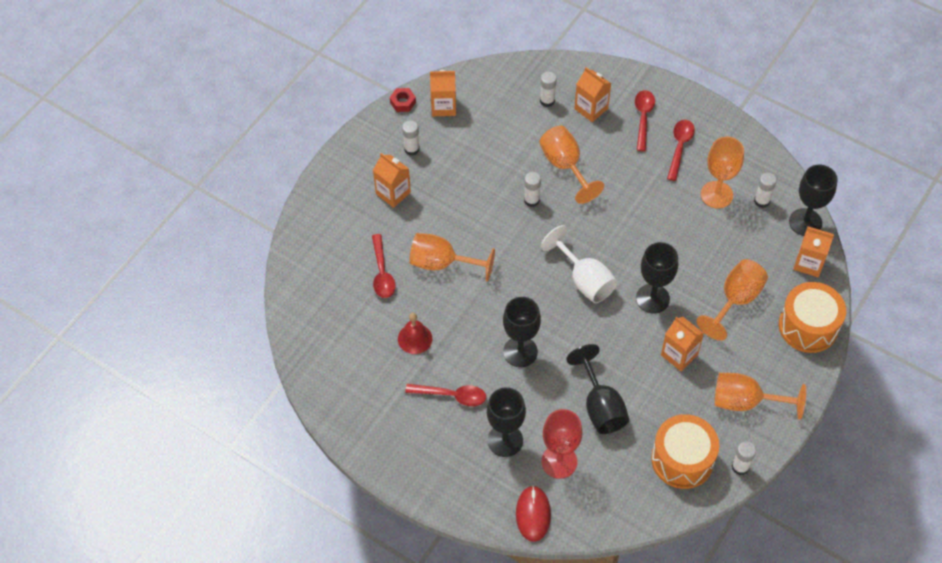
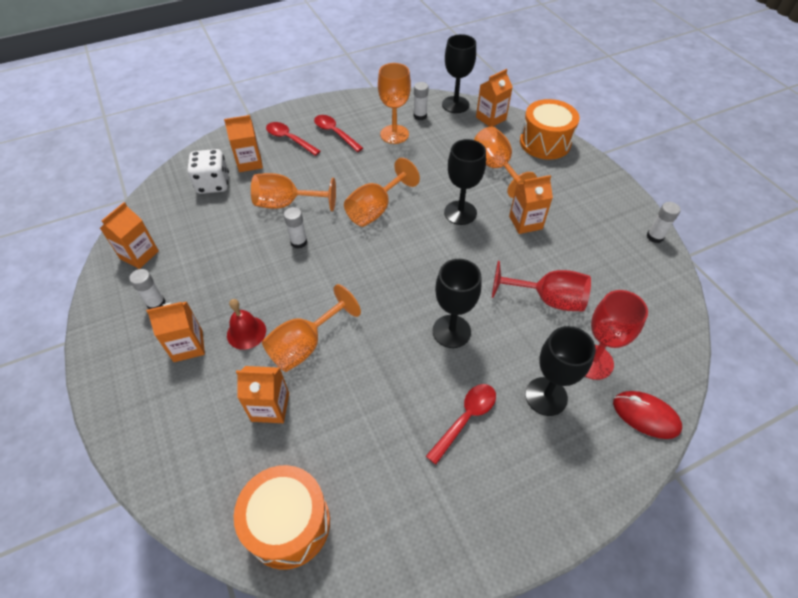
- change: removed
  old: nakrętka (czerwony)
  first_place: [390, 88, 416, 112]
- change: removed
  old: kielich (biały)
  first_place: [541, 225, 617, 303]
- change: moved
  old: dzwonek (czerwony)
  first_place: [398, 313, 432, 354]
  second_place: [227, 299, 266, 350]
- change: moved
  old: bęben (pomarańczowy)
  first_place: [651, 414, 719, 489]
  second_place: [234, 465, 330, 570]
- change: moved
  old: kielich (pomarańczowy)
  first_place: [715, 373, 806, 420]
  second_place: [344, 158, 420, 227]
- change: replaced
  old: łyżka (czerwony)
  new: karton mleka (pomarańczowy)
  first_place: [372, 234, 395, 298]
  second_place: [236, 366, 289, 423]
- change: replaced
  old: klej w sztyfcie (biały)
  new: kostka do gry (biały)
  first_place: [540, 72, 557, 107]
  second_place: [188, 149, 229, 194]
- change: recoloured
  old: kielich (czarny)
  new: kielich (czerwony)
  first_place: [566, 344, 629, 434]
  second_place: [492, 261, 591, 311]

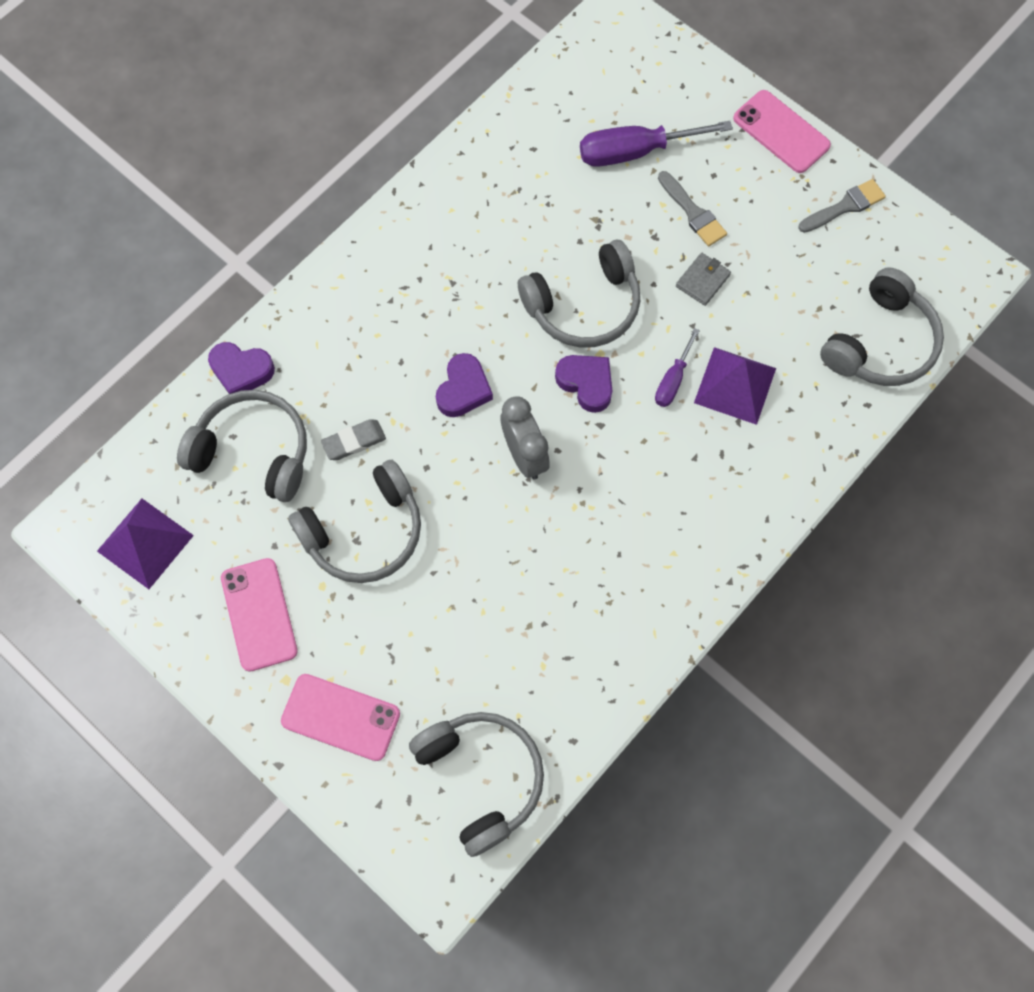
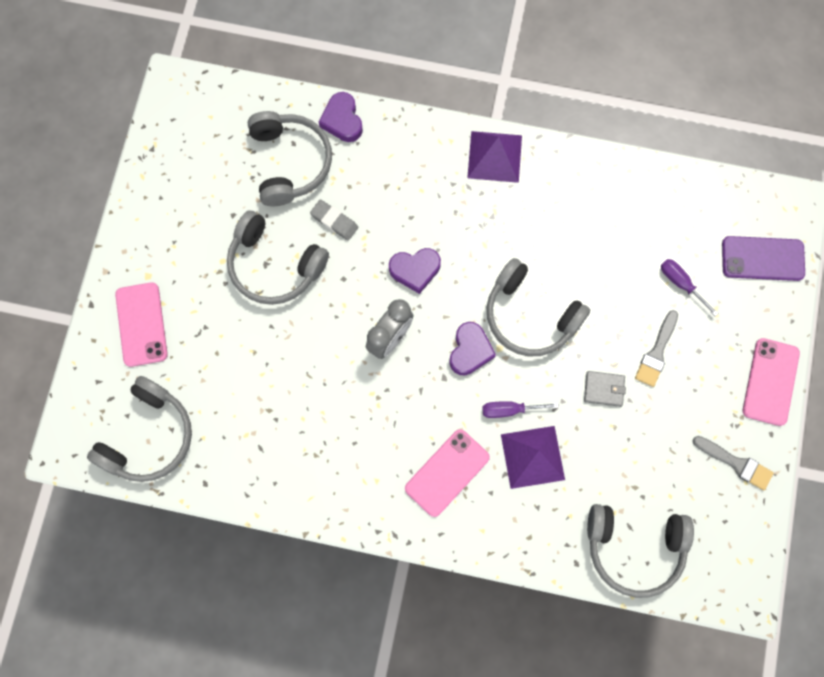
- change: added
  new: telefon (fioletowy)
  second_place: [722, 236, 805, 281]
- change: moved
  old: piramida (fioletowy)
  first_place: [97, 499, 194, 589]
  second_place: [467, 131, 522, 183]
- change: moved
  old: telefon (różowy)
  first_place: [221, 558, 298, 672]
  second_place: [405, 429, 490, 517]
- change: resized
  old: śrubokręt (fioletowy)
  first_place: [580, 121, 733, 167]
  second_place: [661, 259, 718, 316]
  factor: 0.56

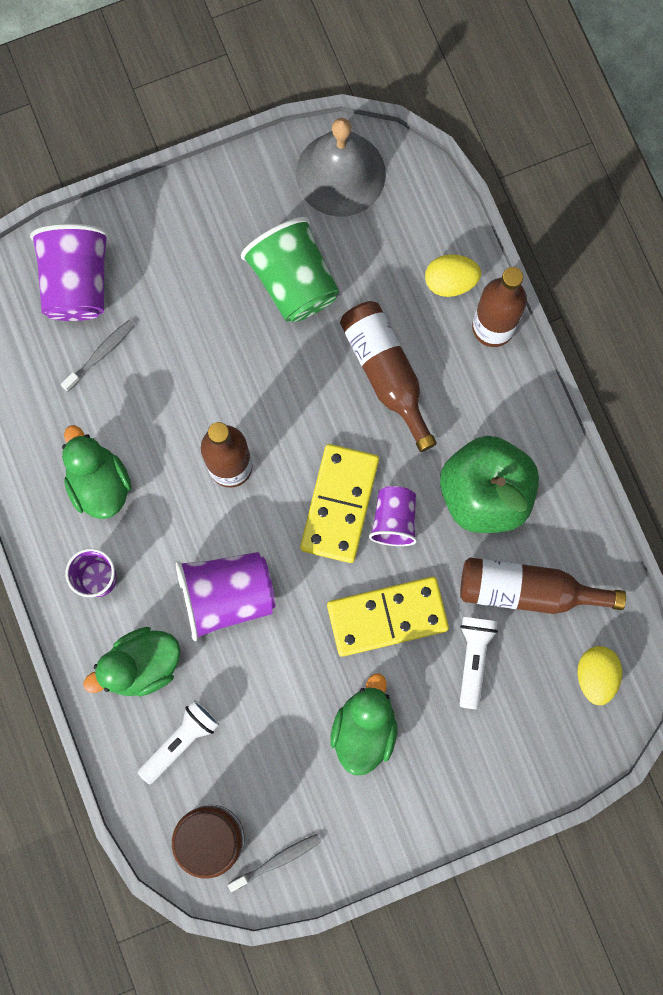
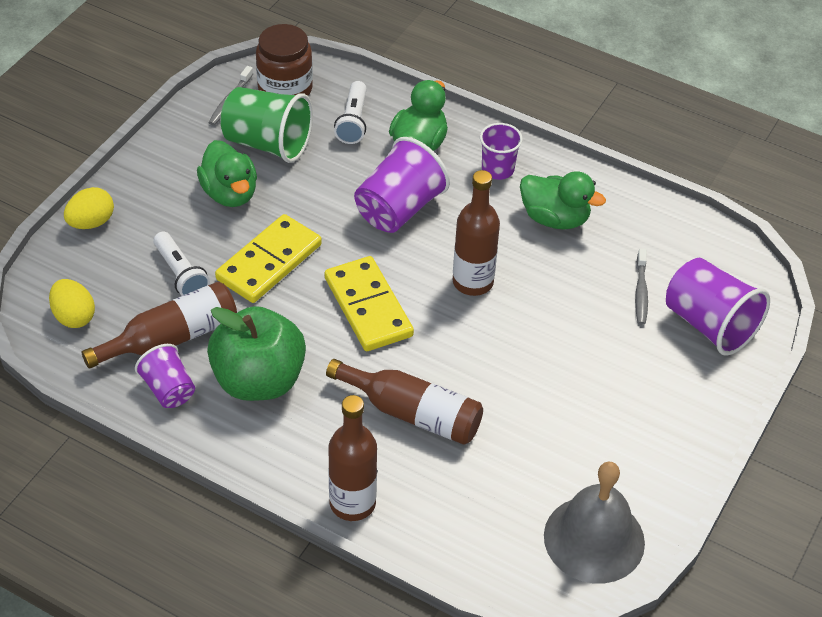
- change: moved
  old: szklanka (zielony)
  first_place: [241, 217, 339, 322]
  second_place: [220, 87, 313, 163]
- change: moved
  old: szklanka (fioletowy)
  first_place: [369, 486, 417, 546]
  second_place: [135, 344, 195, 408]
- change: moved
  old: jajko (żółty)
  first_place: [425, 254, 481, 297]
  second_place: [64, 187, 114, 229]

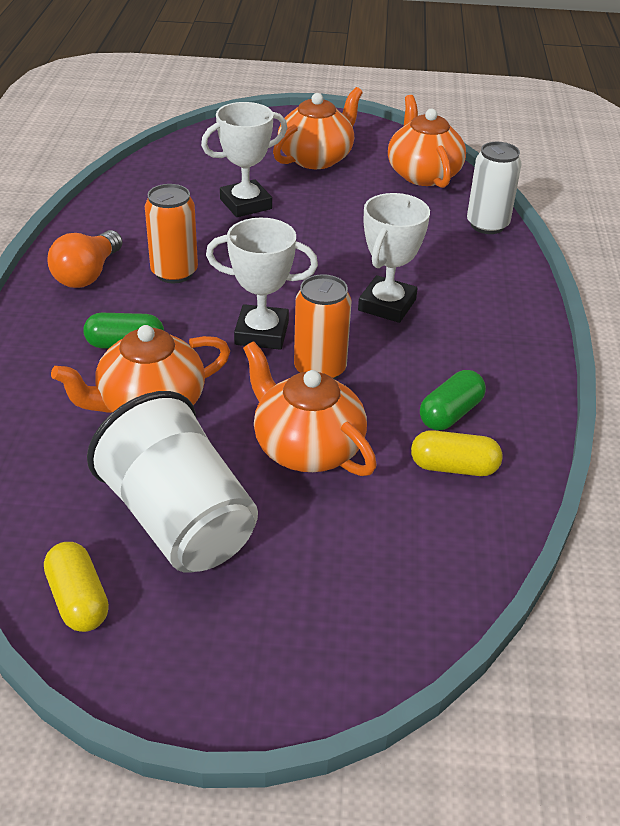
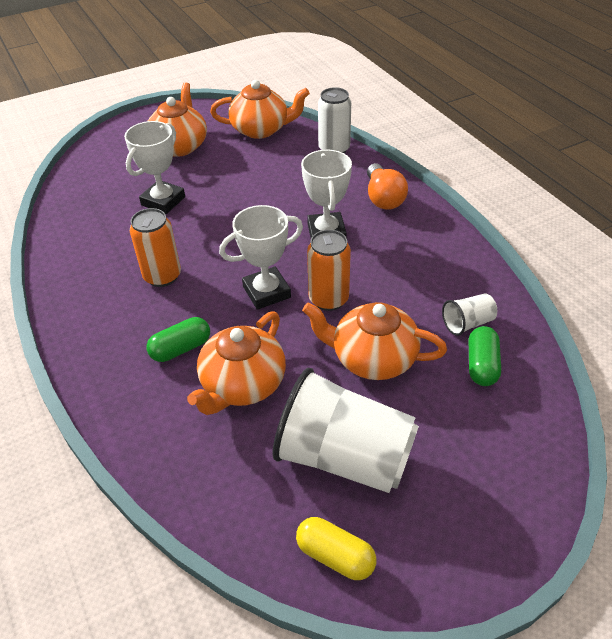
- change: moved
  old: żarówka (pomarańczowy)
  first_place: [48, 230, 123, 288]
  second_place: [367, 163, 408, 210]
- change: moved
  old: kapsułka (zielony)
  first_place: [420, 370, 486, 430]
  second_place: [469, 326, 501, 386]
- change: replaced
  old: kapsułka (żółty)
  new: szklanka (biały)
  first_place: [411, 430, 502, 476]
  second_place: [442, 293, 497, 336]
- change: turned
  old: imbryk (pomarańczowy)
  first_place: [388, 95, 466, 188]
  second_place: [210, 80, 310, 139]
  degrees: 135

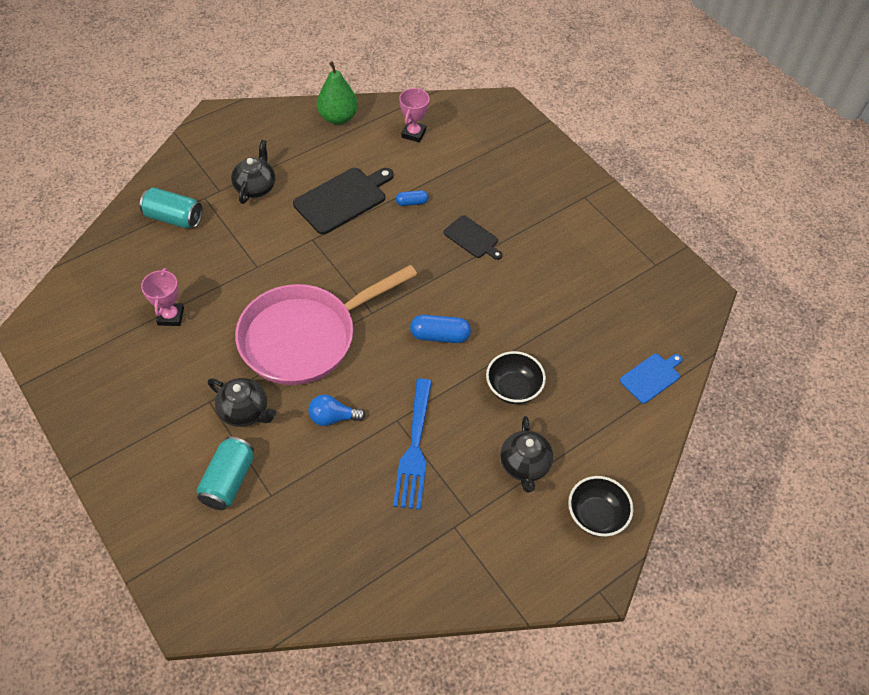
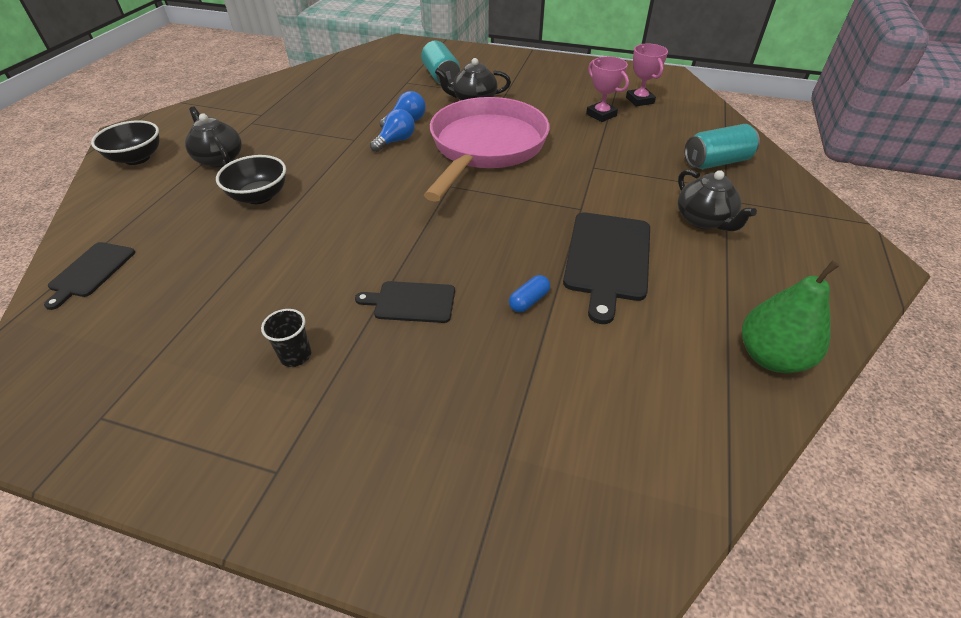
- change: removed
  old: widelec (niebieski)
  first_place: [393, 379, 432, 510]
- change: removed
  old: kapsułka (niebieski)
  first_place: [410, 315, 471, 343]
- change: added
  new: szklanka (czarny)
  second_place: [261, 309, 311, 367]
- change: added
  new: żarówka (niebieski)
  second_place: [370, 109, 415, 152]
- change: moved
  old: puchar (różowy)
  first_place: [399, 88, 429, 143]
  second_place: [626, 44, 668, 107]
- change: recoloured
  old: deska do krojenia (niebieski)
  new: deska do krojenia (czarny)
  first_place: [620, 354, 683, 404]
  second_place: [44, 242, 135, 310]

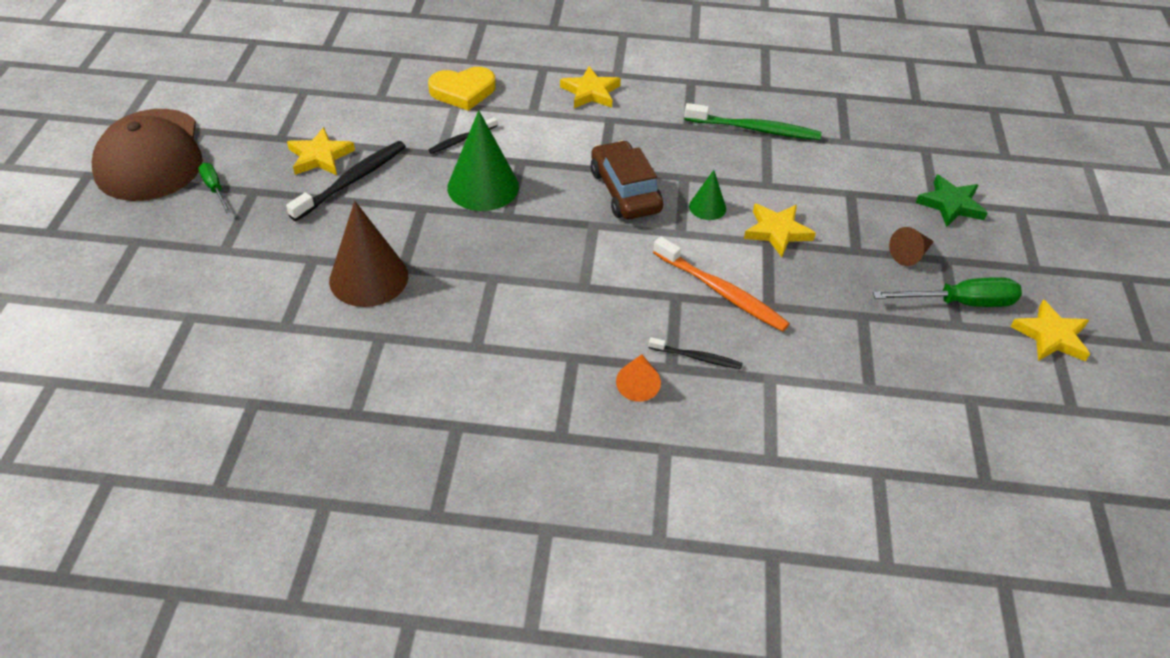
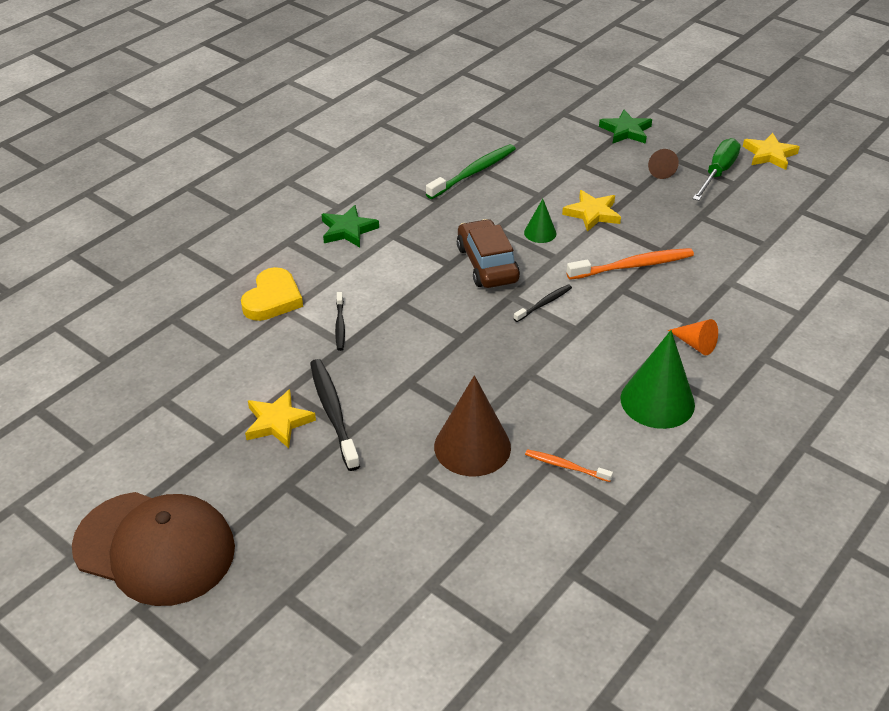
- change: removed
  old: śrubokręt (zielony)
  first_place: [198, 163, 231, 213]
- change: added
  new: szczoteczka do zębów (pomarańczowy)
  second_place: [525, 449, 613, 482]
- change: moved
  old: stożek (zielony)
  first_place: [447, 110, 519, 211]
  second_place: [620, 330, 695, 429]
- change: moved
  old: szczoteczka do zębów (czarny)
  first_place: [649, 337, 743, 369]
  second_place: [513, 284, 572, 322]
- change: recoloured
  old: gwiazda (żółty)
  new: gwiazda (zielony)
  first_place: [560, 66, 621, 108]
  second_place: [322, 205, 379, 248]
- change: turned
  old: samochód (brązowy)
  first_place: [591, 140, 663, 219]
  second_place: [457, 219, 520, 288]
  degrees: 60

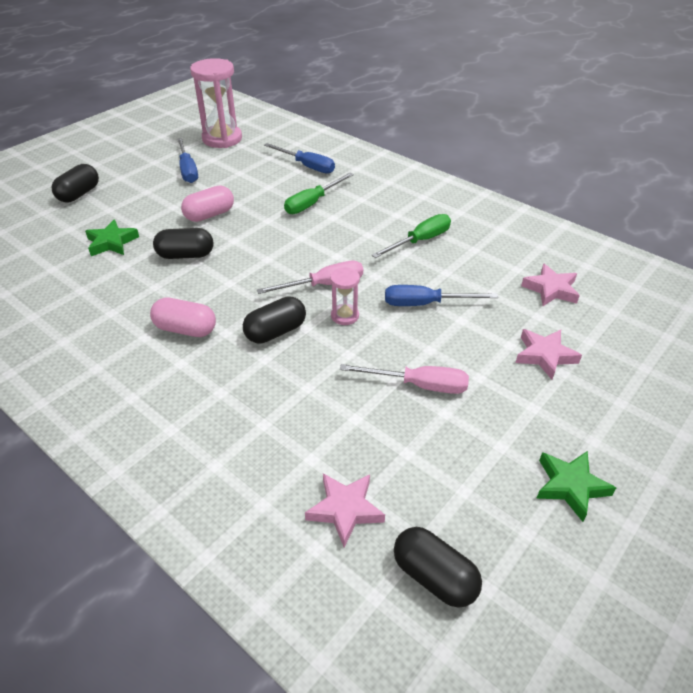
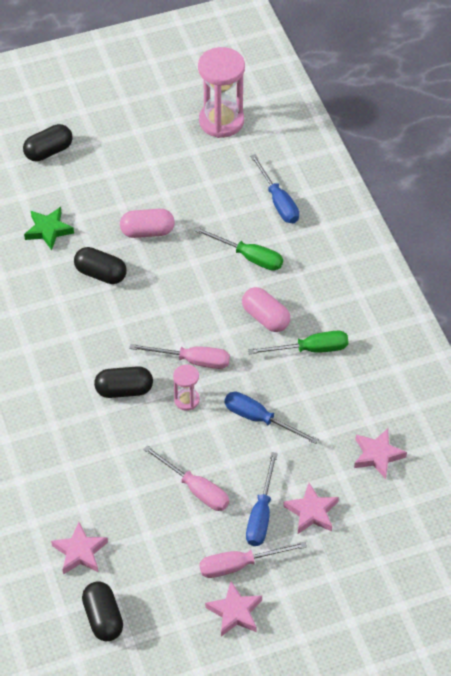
- change: added
  new: śrubokręt (różowy)
  second_place: [199, 542, 307, 578]
- change: moved
  old: kapsułka (różowy)
  first_place: [150, 297, 216, 337]
  second_place: [242, 287, 290, 332]
- change: moved
  old: śrubokręt (niebieski)
  first_place: [177, 138, 198, 183]
  second_place: [246, 452, 278, 546]
- change: recoloured
  old: gwiazda (zielony)
  new: gwiazda (różowy)
  first_place: [536, 451, 616, 522]
  second_place: [205, 582, 262, 637]
- change: turned
  old: śrubokręt (zielony)
  first_place: [284, 173, 354, 214]
  second_place: [194, 227, 283, 271]
  degrees: -135

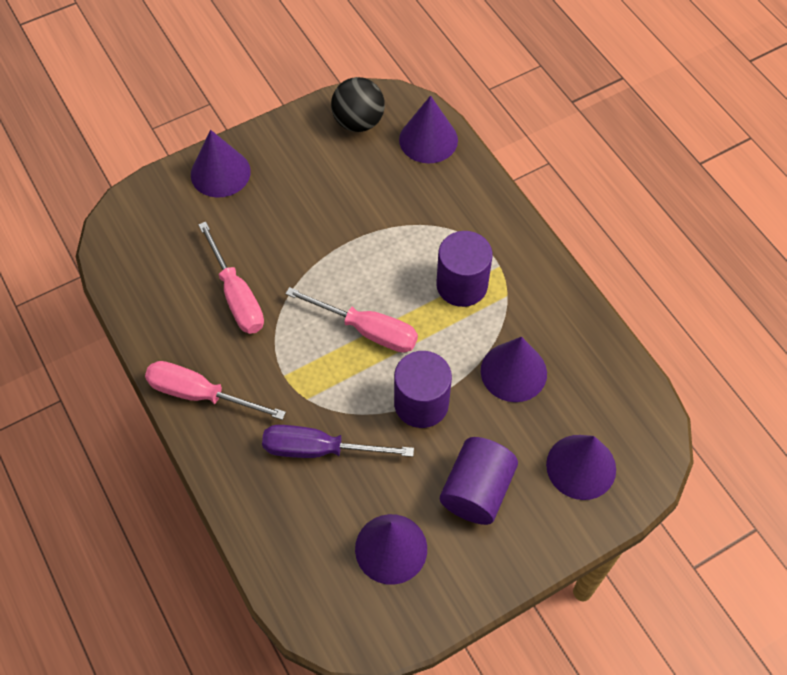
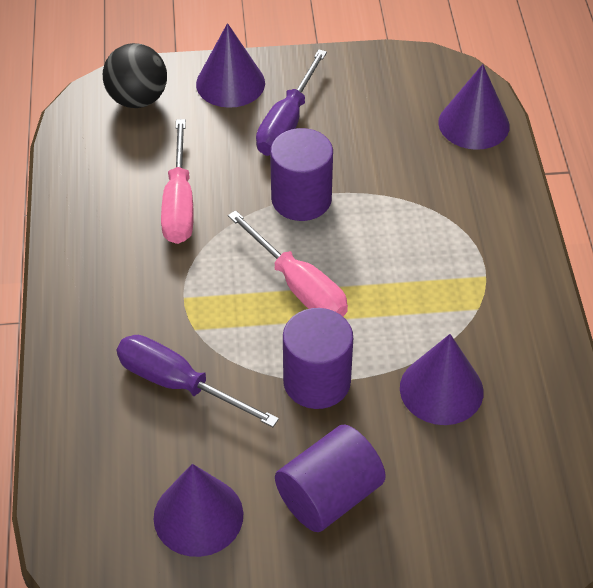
- change: removed
  old: śrubokręt (różowy)
  first_place: [145, 361, 286, 420]
- change: removed
  old: stożek (fioletowy)
  first_place: [546, 435, 616, 500]
- change: added
  new: śrubokręt (fioletowy)
  second_place: [256, 49, 327, 156]
- change: moved
  old: piłka (czarny)
  first_place: [331, 77, 385, 132]
  second_place: [103, 43, 167, 108]
- change: moved
  old: walec (fioletowy)
  first_place: [436, 231, 492, 307]
  second_place: [270, 128, 333, 221]

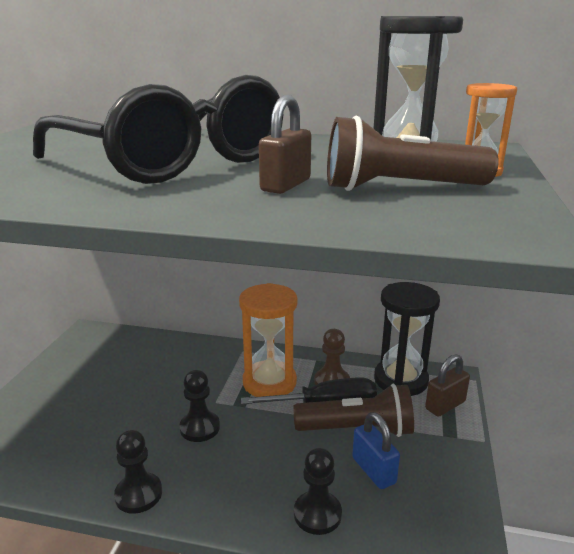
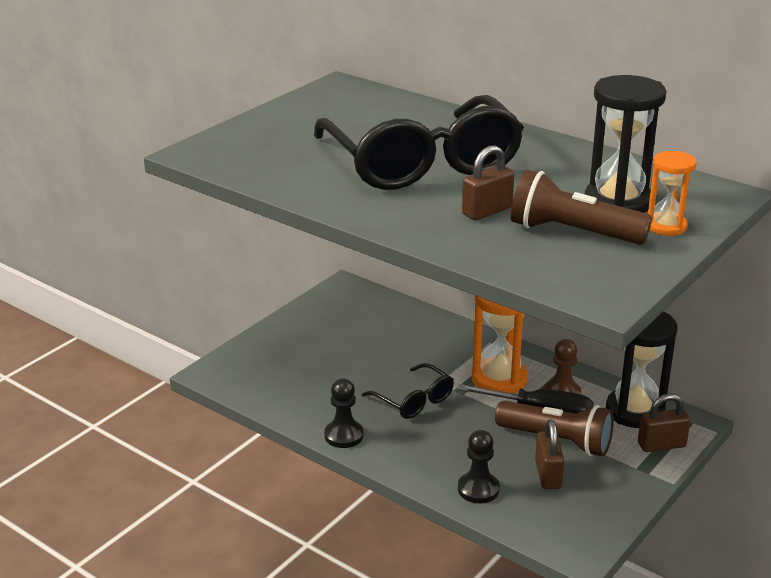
- change: replaced
  old: pionek (czarny)
  new: okulary (czarny)
  first_place: [179, 370, 220, 442]
  second_place: [362, 363, 454, 419]
- change: recoloured
  old: kłódka (niebieski)
  new: kłódka (brązowy)
  first_place: [352, 412, 400, 489]
  second_place: [535, 419, 564, 489]

